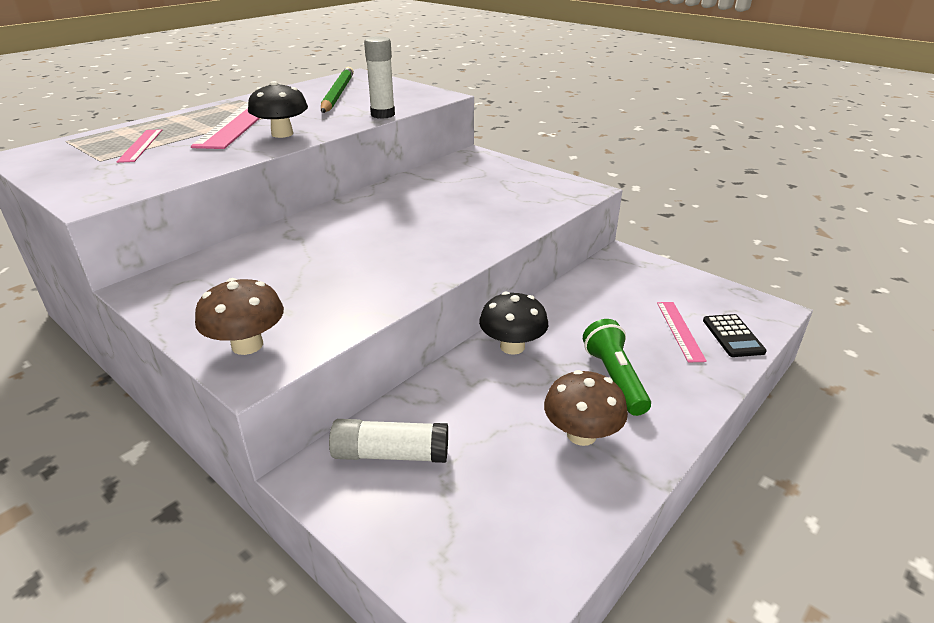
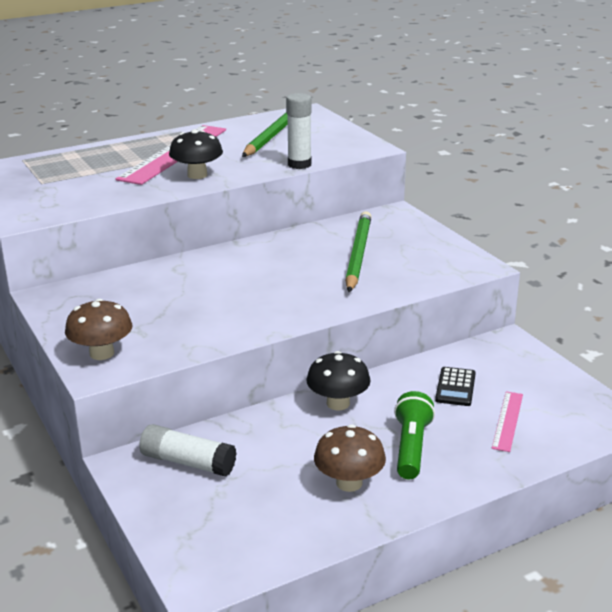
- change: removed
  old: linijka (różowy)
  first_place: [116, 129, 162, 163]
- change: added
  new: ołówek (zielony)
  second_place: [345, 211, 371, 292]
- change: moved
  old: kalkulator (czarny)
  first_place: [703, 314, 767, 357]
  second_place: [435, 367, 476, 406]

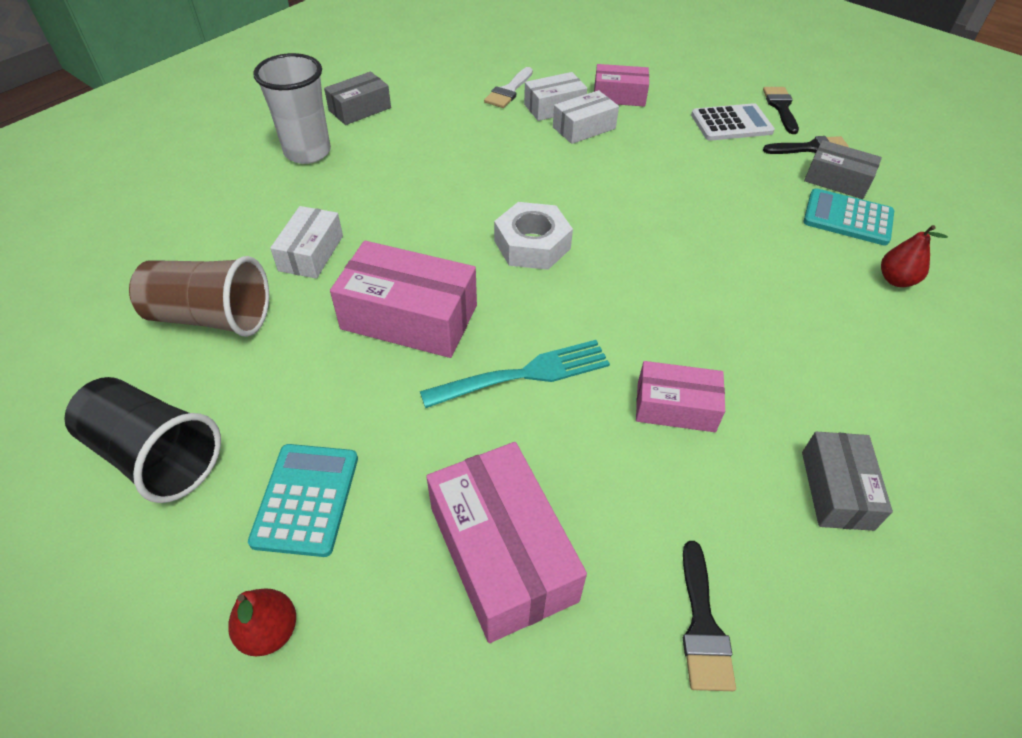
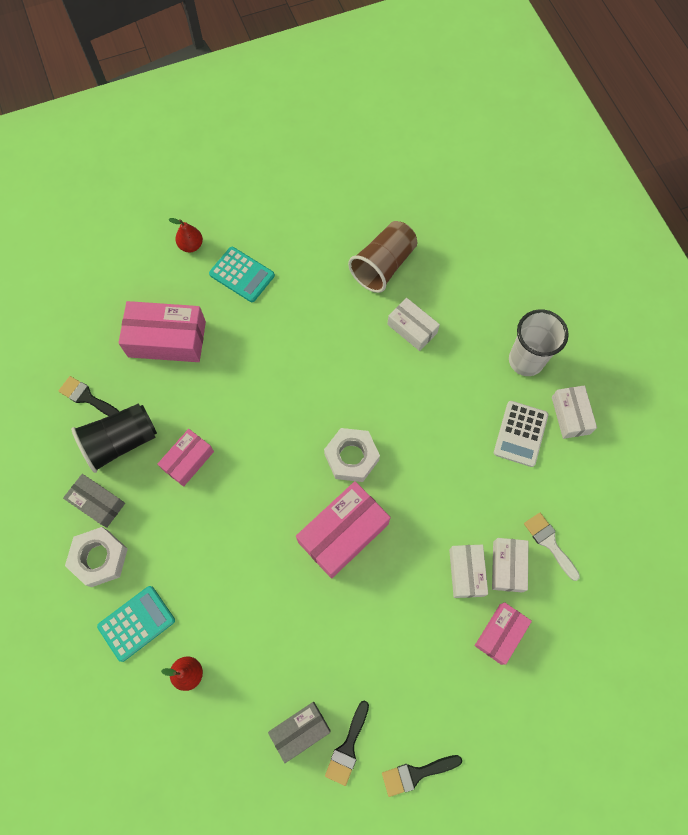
- change: removed
  old: widelec (turkusowy)
  first_place: [420, 340, 610, 408]
- change: added
  new: nakrętka (biały)
  second_place: [65, 527, 128, 587]
- change: moved
  old: szklanka (czarny)
  first_place: [64, 377, 221, 503]
  second_place: [71, 403, 157, 473]
- change: moved
  old: pudełko (różowy)
  first_place: [330, 241, 477, 358]
  second_place: [296, 481, 391, 579]
- change: moved
  old: kalkulator (biały)
  first_place: [691, 103, 775, 141]
  second_place: [494, 401, 548, 467]
- change: moved
  old: kalkulator (turkusowy)
  first_place: [803, 188, 894, 246]
  second_place: [97, 586, 175, 662]
- change: recoloured
  old: pudełko (szary)
  new: pudełko (biały)
  first_place: [324, 72, 391, 125]
  second_place: [552, 385, 597, 439]
- change: turned
  old: pędzel (czarny)
  first_place: [763, 87, 799, 134]
  second_place: [382, 755, 462, 797]
  degrees: 135

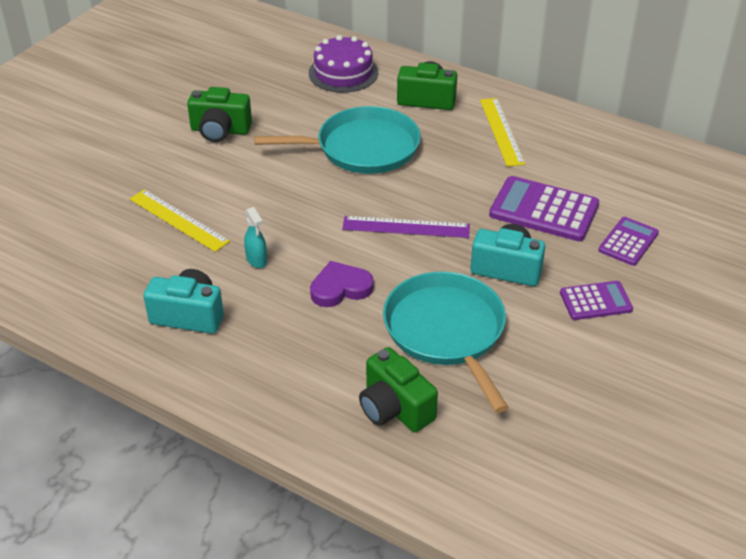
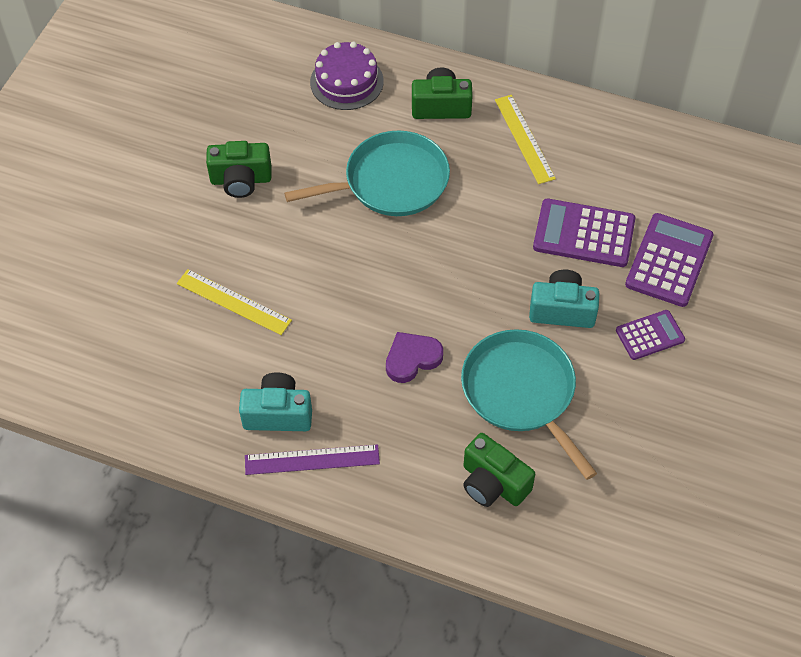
- change: removed
  old: spryskiwacz (turkusowy)
  first_place: [244, 207, 267, 268]
- change: moved
  old: linijka (fioletowy)
  first_place: [342, 216, 470, 238]
  second_place: [245, 445, 380, 475]
- change: resized
  old: kalkulator (fioletowy)
  first_place: [598, 217, 659, 266]
  second_place: [625, 213, 713, 307]
  factor: 1.67

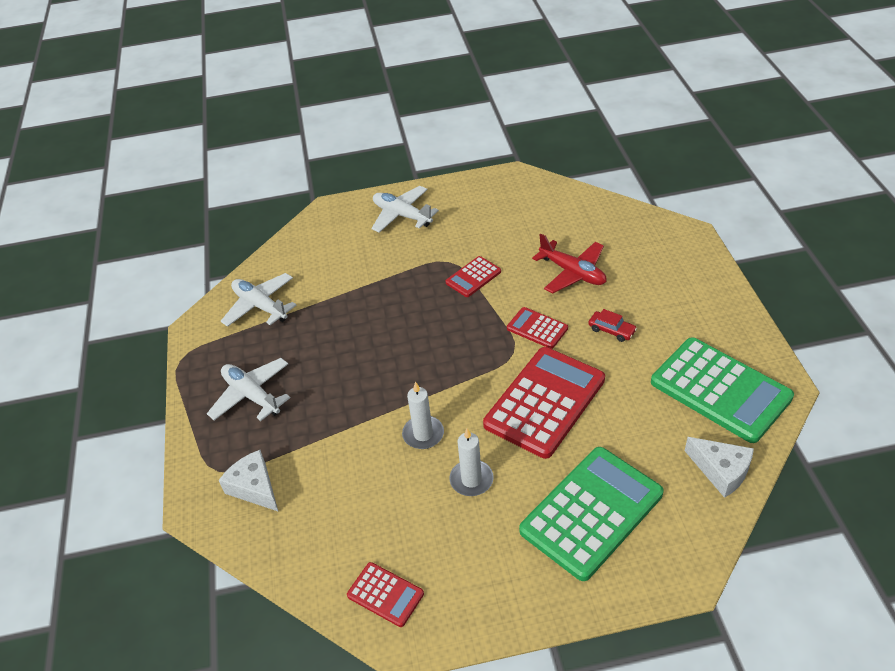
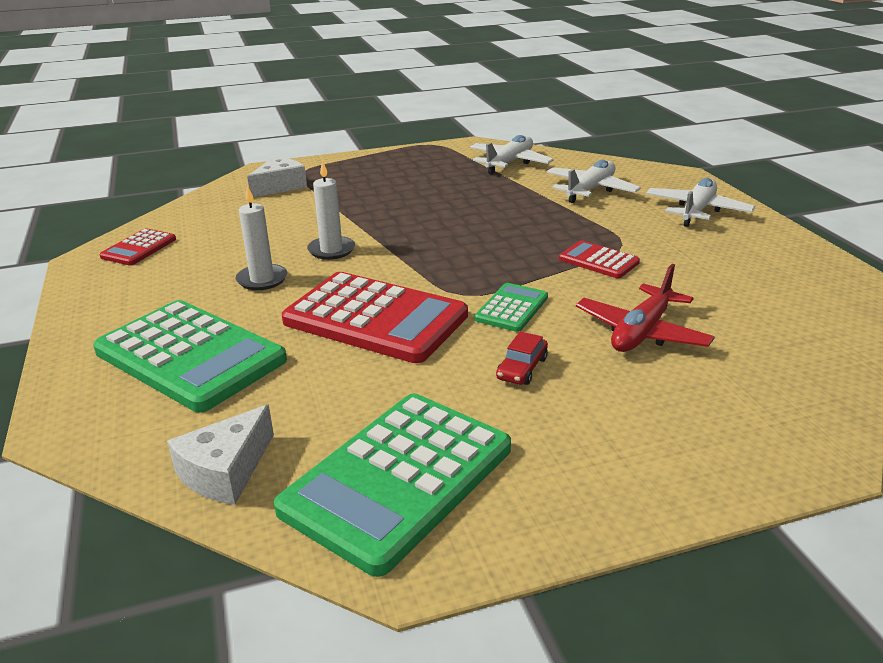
- change: moved
  old: samolot (biały)
  first_place: [207, 358, 291, 421]
  second_place: [546, 160, 641, 203]
- change: recoloured
  old: kalkulator (czerwony)
  new: kalkulator (zielony)
  first_place: [507, 307, 568, 349]
  second_place: [475, 283, 548, 332]

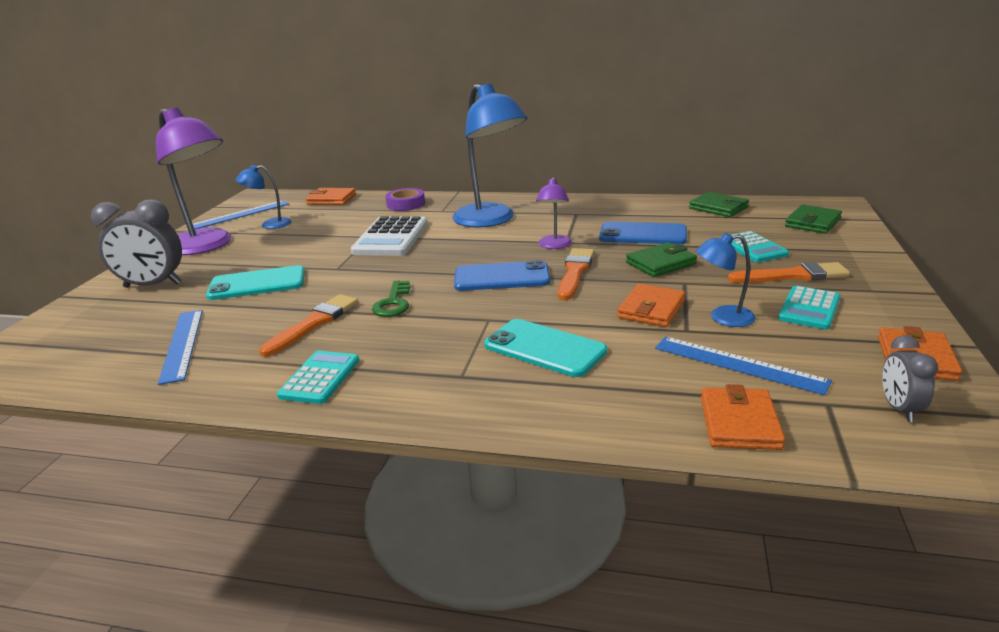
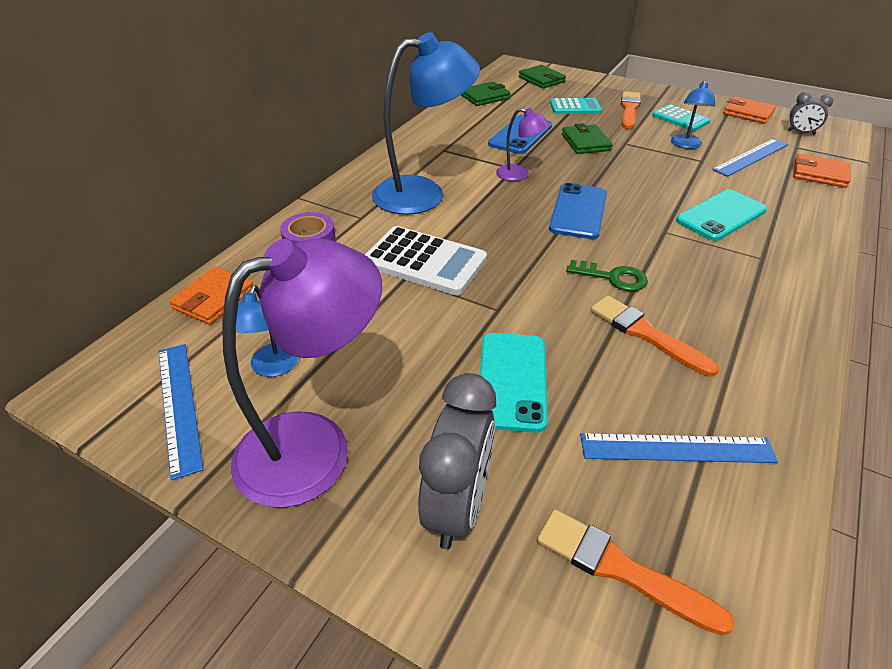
- change: removed
  old: kalkulator (turkusowy)
  first_place: [277, 351, 359, 404]
- change: removed
  old: portfel (pomarańczowy)
  first_place: [617, 284, 686, 327]
- change: moved
  old: pędzel (pomarańczowy)
  first_place: [558, 248, 595, 300]
  second_place: [537, 509, 735, 636]

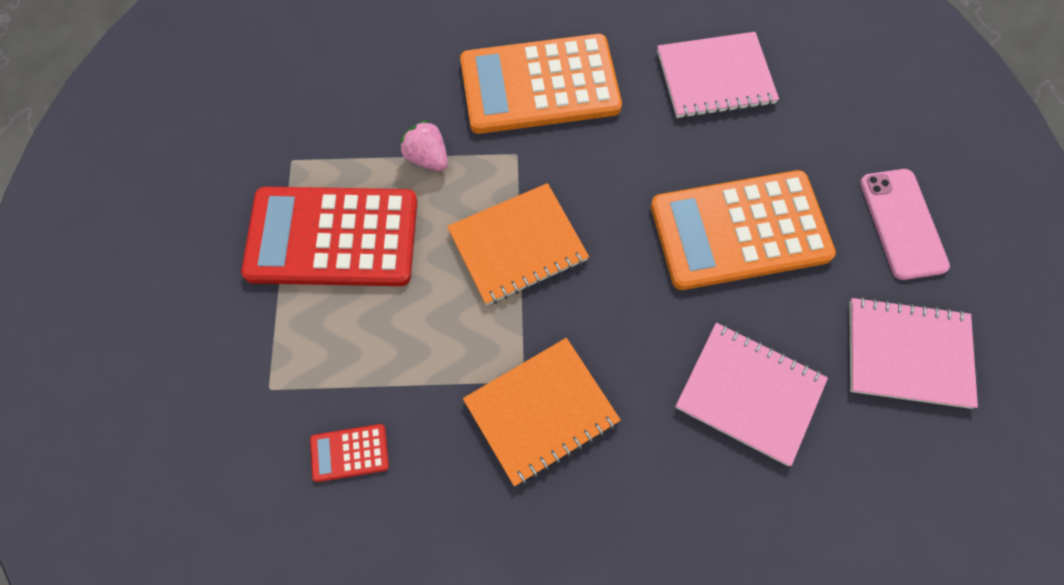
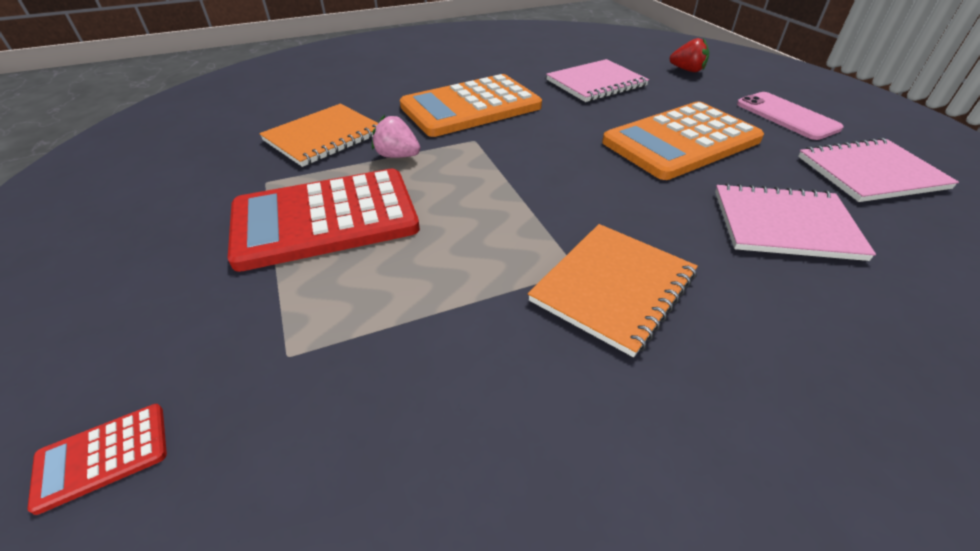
- change: added
  new: truskawka (czerwony)
  second_place: [670, 38, 709, 72]
- change: moved
  old: kalkulator (czerwony)
  first_place: [310, 424, 389, 482]
  second_place: [27, 404, 167, 515]
- change: moved
  old: zeszyt (pomarańczowy)
  first_place: [447, 183, 589, 305]
  second_place: [259, 104, 378, 167]

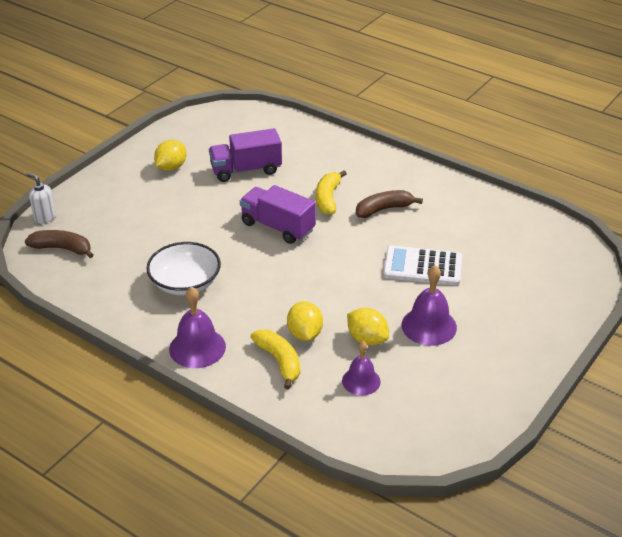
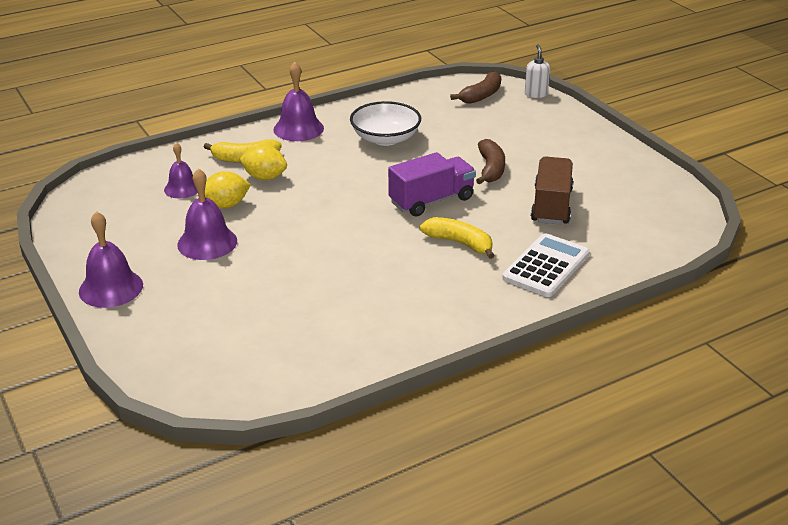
- change: removed
  old: cytryna (żółty)
  first_place: [154, 140, 187, 171]
- change: added
  new: dzwonek (fioletowy)
  second_place: [79, 211, 143, 308]
- change: moved
  old: banan (brązowy)
  first_place: [356, 190, 423, 218]
  second_place: [476, 139, 505, 184]
- change: moved
  old: kalkulator (biały)
  first_place: [383, 246, 462, 286]
  second_place: [502, 233, 589, 297]
- change: recoloured
  old: ciężarówka (fioletowy)
  new: ciężarówka (brązowy)
  first_place: [209, 128, 282, 182]
  second_place: [531, 157, 574, 225]
- change: turned
  old: dozownik mydła (biały)
  first_place: [26, 173, 56, 224]
  second_place: [525, 44, 550, 98]
  degrees: -60

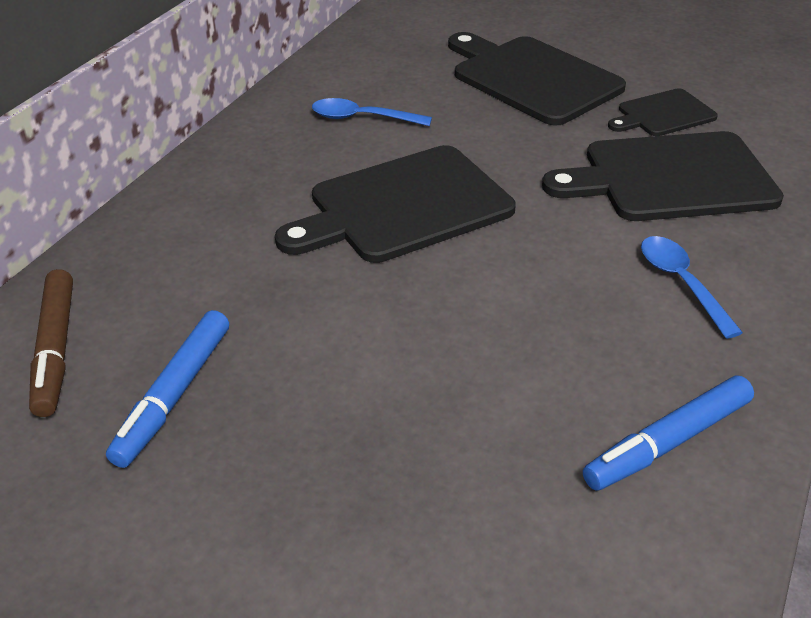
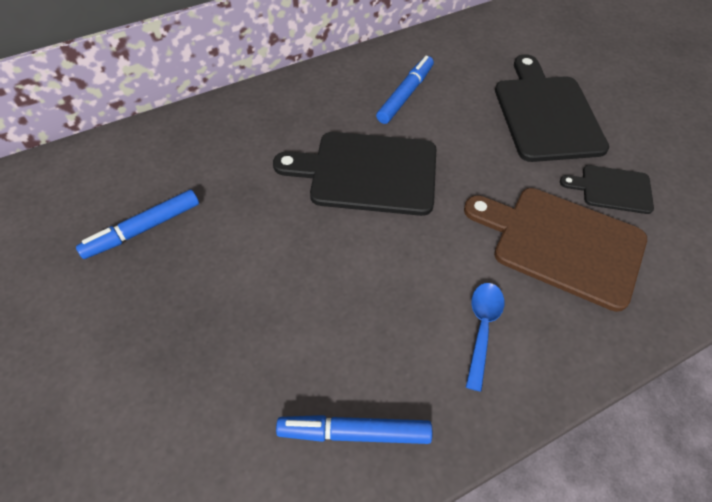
- change: removed
  old: flamaster (brązowy)
  first_place: [29, 269, 73, 417]
- change: replaced
  old: łyżka (niebieski)
  new: flamaster (niebieski)
  first_place: [312, 98, 432, 126]
  second_place: [376, 55, 434, 124]
- change: recoloured
  old: deska do krojenia (czarny)
  new: deska do krojenia (brązowy)
  first_place: [542, 131, 784, 221]
  second_place: [464, 188, 647, 312]

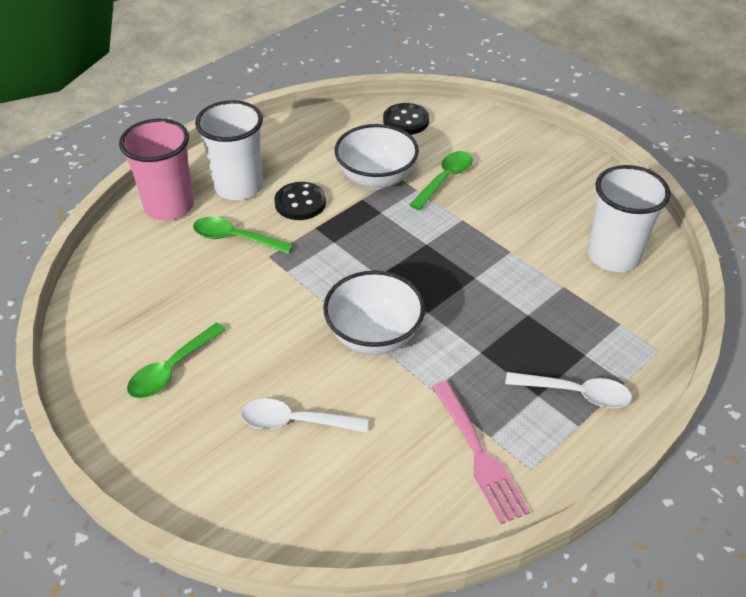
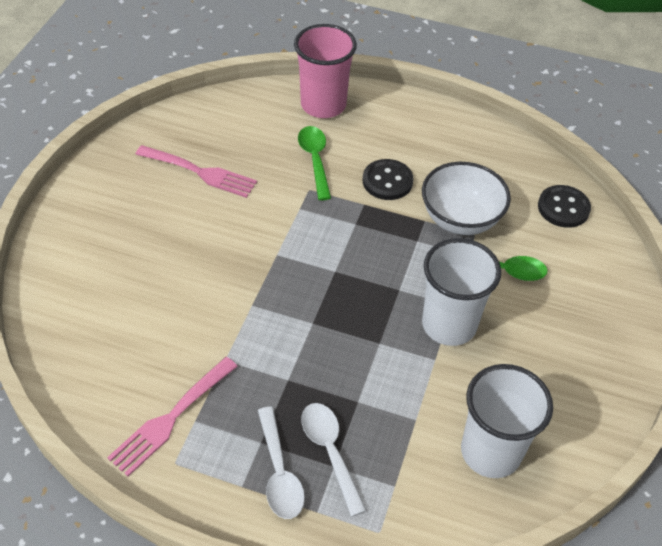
- change: removed
  old: łyżka (zielony)
  first_place: [127, 322, 226, 398]
- change: removed
  old: miska (biały)
  first_place: [323, 271, 425, 355]
- change: added
  new: widelec (różowy)
  second_place: [135, 145, 257, 198]
- change: moved
  old: szklanka (biały)
  first_place: [195, 100, 263, 200]
  second_place: [422, 238, 501, 346]
- change: moved
  old: łyżka (biały)
  first_place: [241, 399, 368, 433]
  second_place: [301, 403, 367, 517]

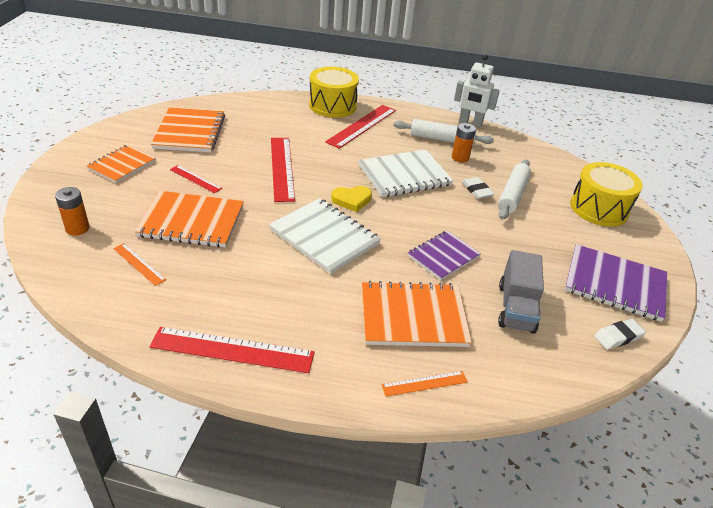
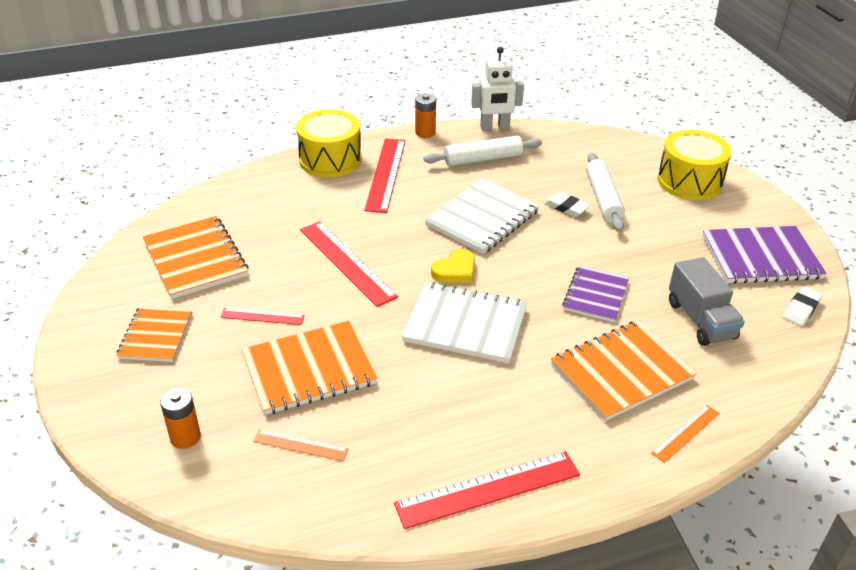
- change: moved
  old: bateria (pomarańczowy)
  first_place: [452, 123, 476, 162]
  second_place: [415, 93, 436, 138]

